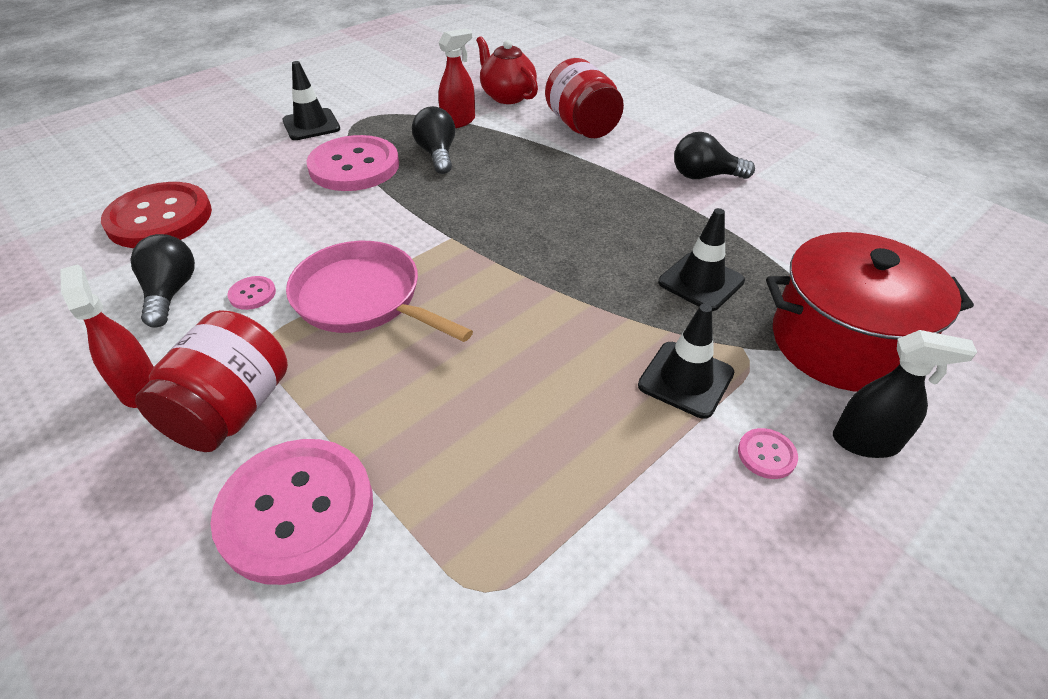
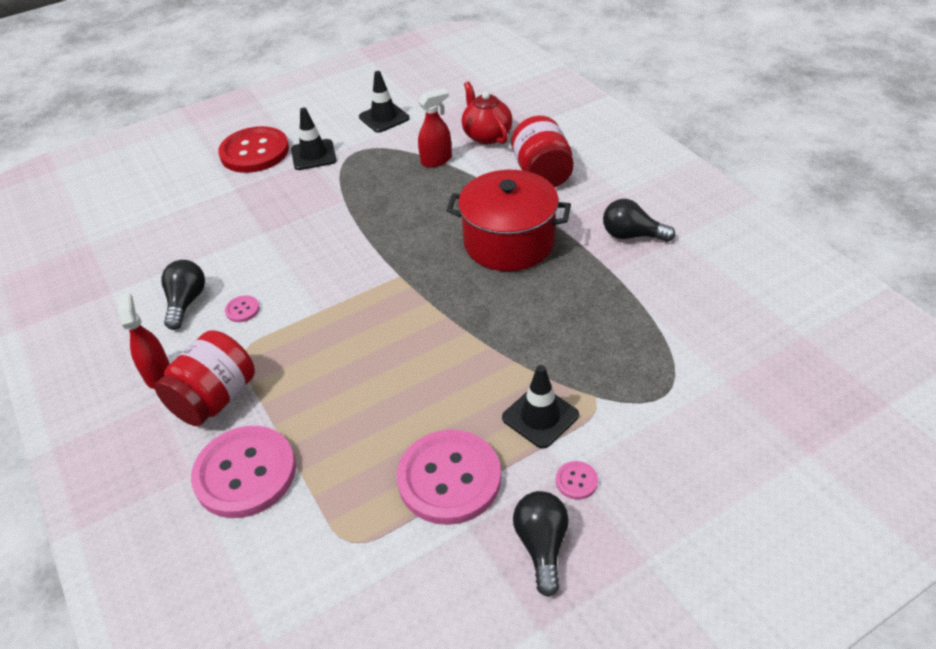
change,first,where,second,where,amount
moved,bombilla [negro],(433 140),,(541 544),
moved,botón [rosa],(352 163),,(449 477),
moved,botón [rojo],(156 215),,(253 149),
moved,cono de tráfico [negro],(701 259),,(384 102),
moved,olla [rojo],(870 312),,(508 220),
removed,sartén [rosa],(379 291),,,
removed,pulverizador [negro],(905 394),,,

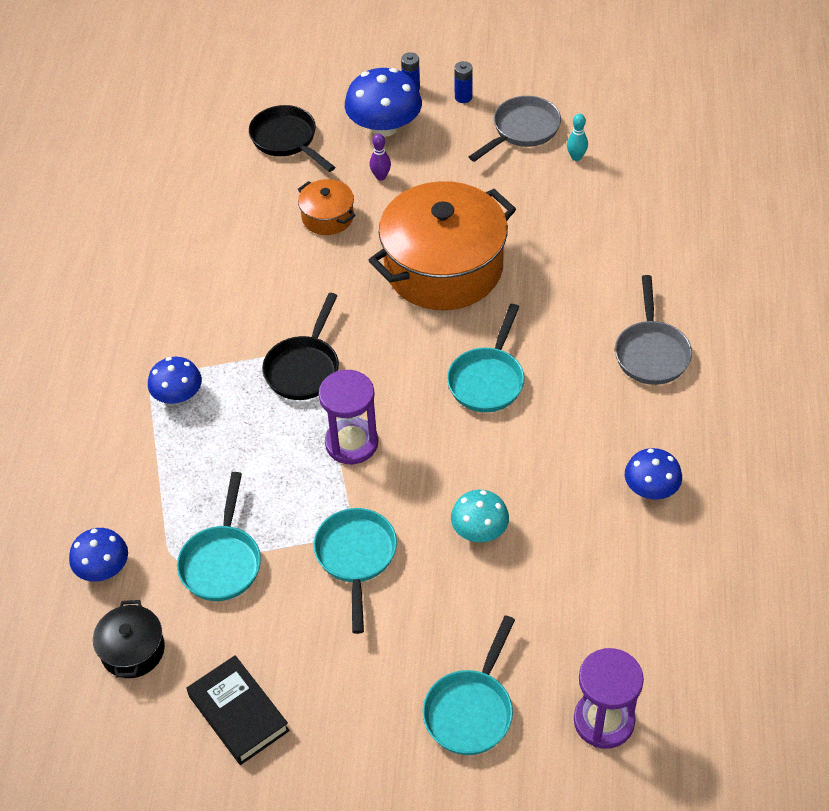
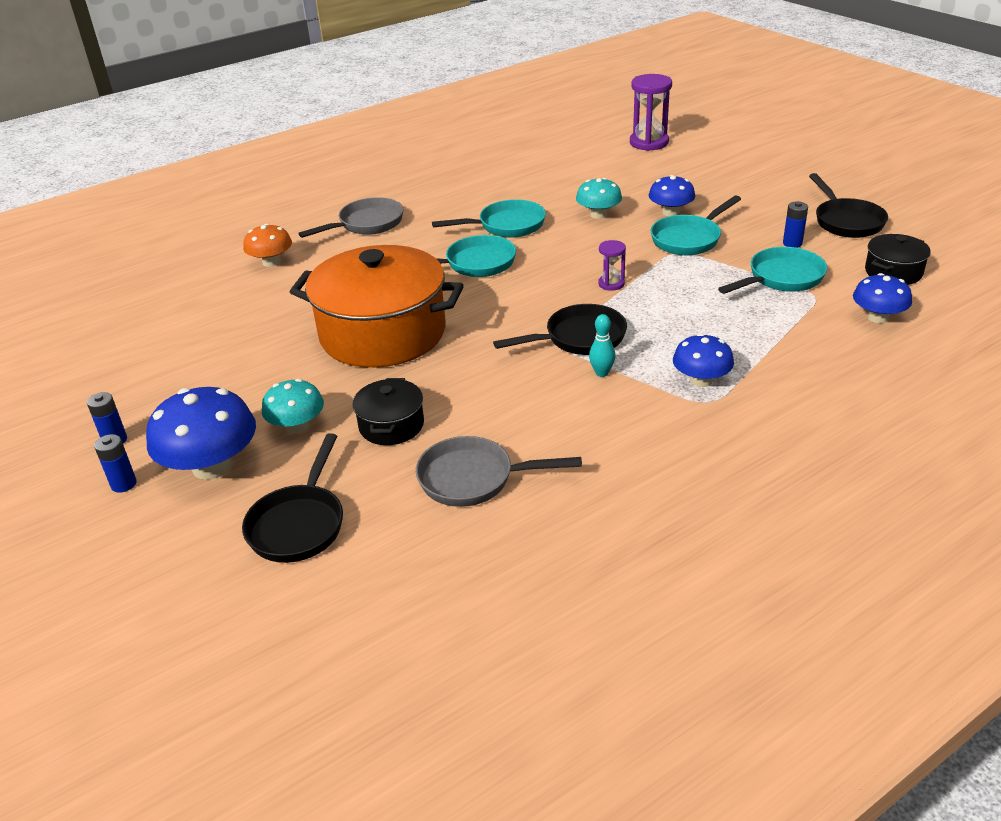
change,first,where,second,where,amount
moved,sartén [gris],(515 129),,(499 471),
moved,bolo [turquesa],(577 137),,(602 345),
replaced,bolo [morado],(380 156),seta [turquesa],(293 406),
recoloured,olla [naranja],(326 207),olla [negro],(388 411),
resized,reloj de arena [morado],(348 417),,(612 265),x0.53
moved,seta [azul],(653 474),,(672 195),
moved,sartén [turquesa],(469 685),,(489 218),
replaced,libro [negro],(238 710),sartén [negro],(848 205),
added,,,pila [azul],(795 224),
added,,,seta [naranja],(267 245),

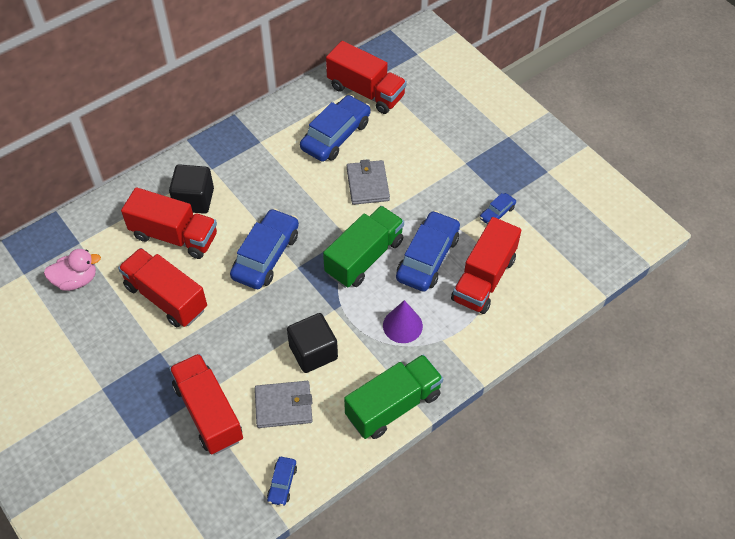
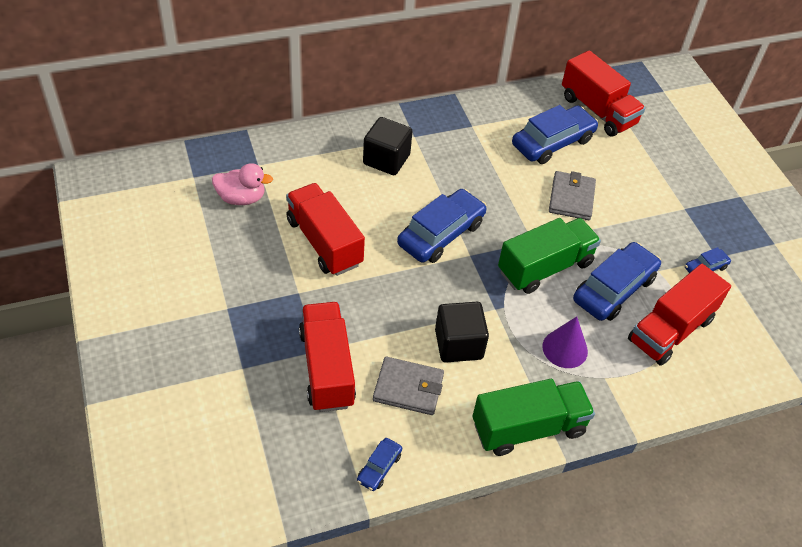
change,first,where,second,where,amount
removed,camión [rojo],(169 223),,,

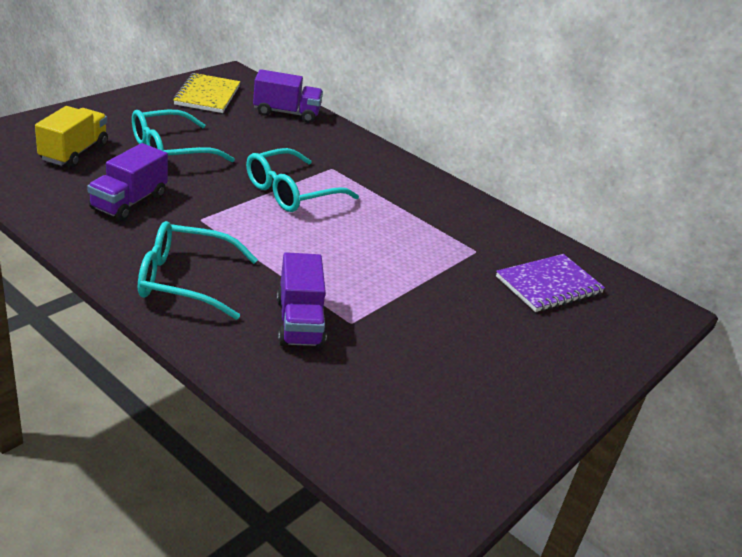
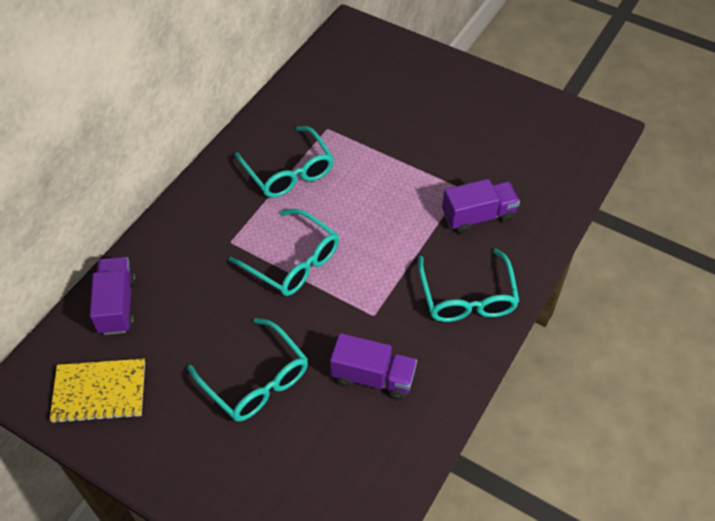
change,first,where,second,where,amount
removed,camión [amarillo],(71 137),,,
removed,cuaderno [morado],(550 283),,,
added,,,gafas [turquesa],(284 162),

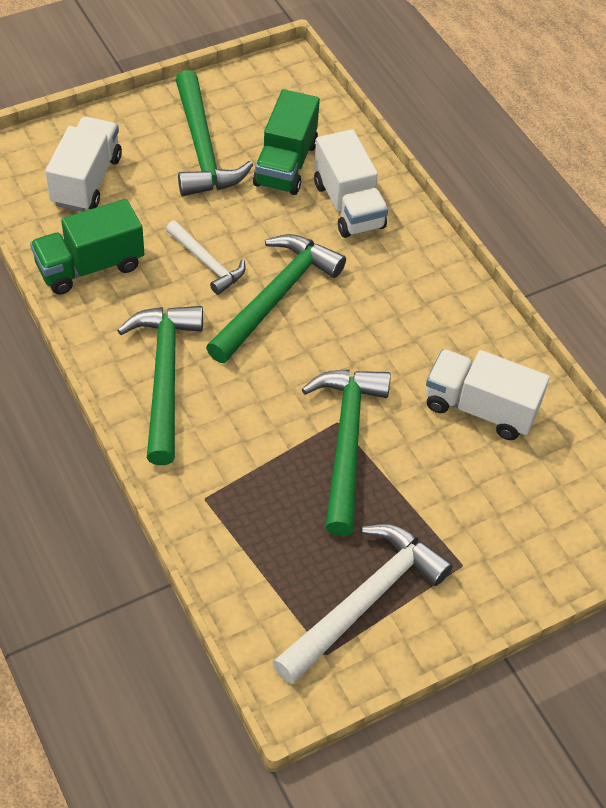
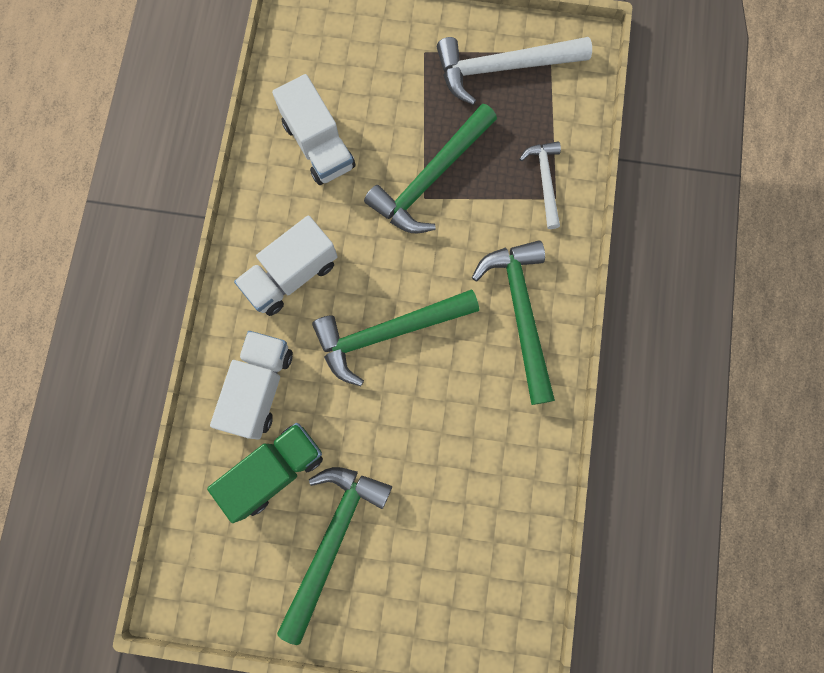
change,first,where,second,where,amount
moved,camión [blanco],(83 164),,(286 265),
removed,camión [verde],(87 247),,,
moved,martillo [blanco],(206 258),,(540 185),
turned,martillo [verde],(160 385),,(513 323),135 degrees clockwise

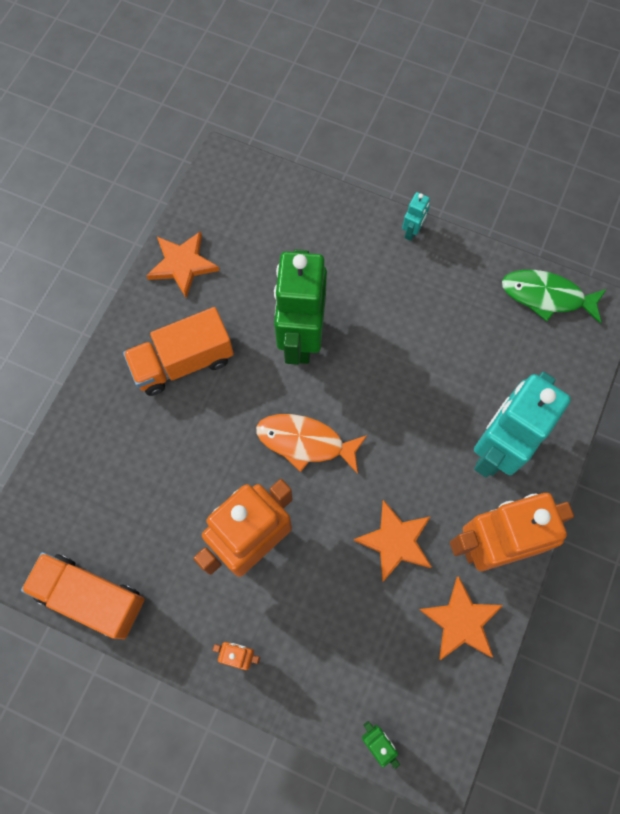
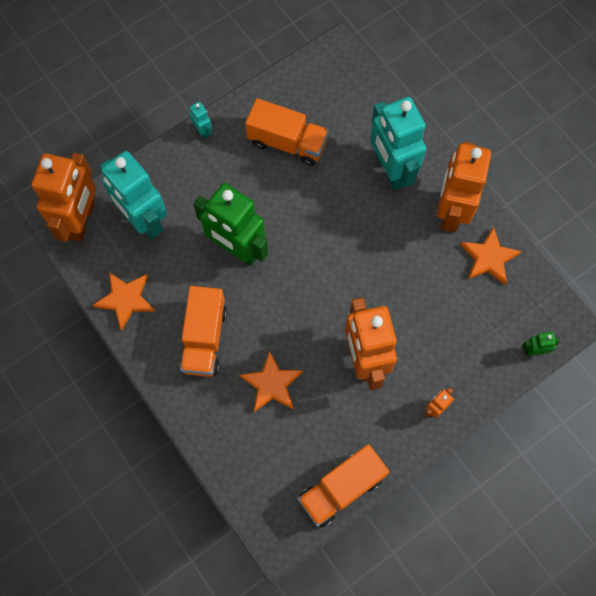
change,first,where,second,where,amount
removed,pez [verde],(554 296),,,
removed,pez [naranja],(311 444),,,
moved,estrella [naranja],(392 541),,(271 381),
added,,,camión [naranja],(287 132),
added,,,robot [turquesa],(133 195),
added,,,robot [naranja],(63 197),

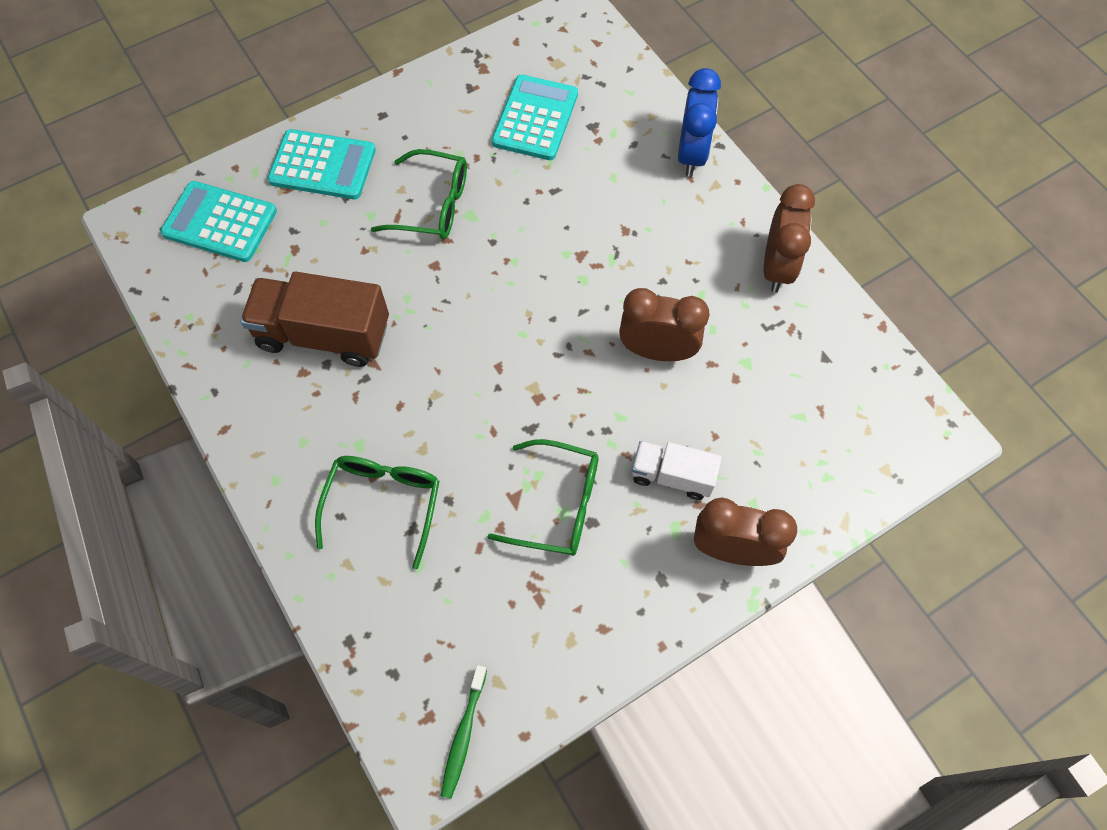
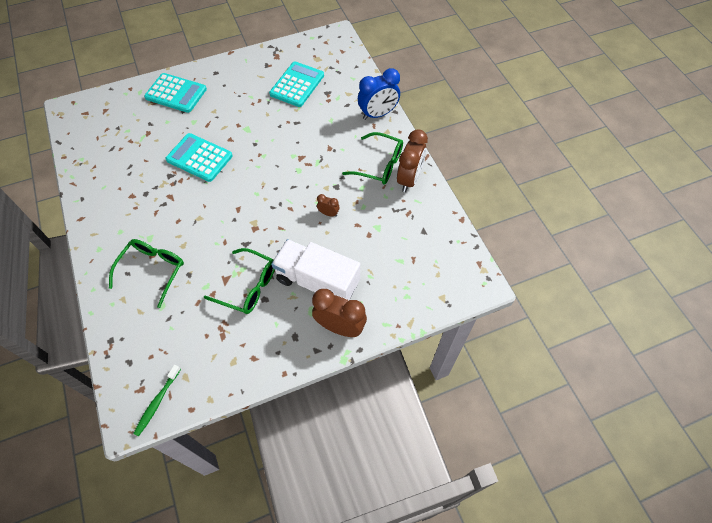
change,first,where,second,where,amount
turned,despertador [azul],(699 122),,(379 94),45 degrees clockwise
moved,gafas [verde],(419 194),,(372 158),
moved,calculadora [turquesa],(218 221),,(199 157),
removed,camión [marrón],(314 319),,,
resized,despertador [marrón],(664 324),,(328 205),x0.48
resized,camión [blanco],(677 470),,(315 269),x1.72

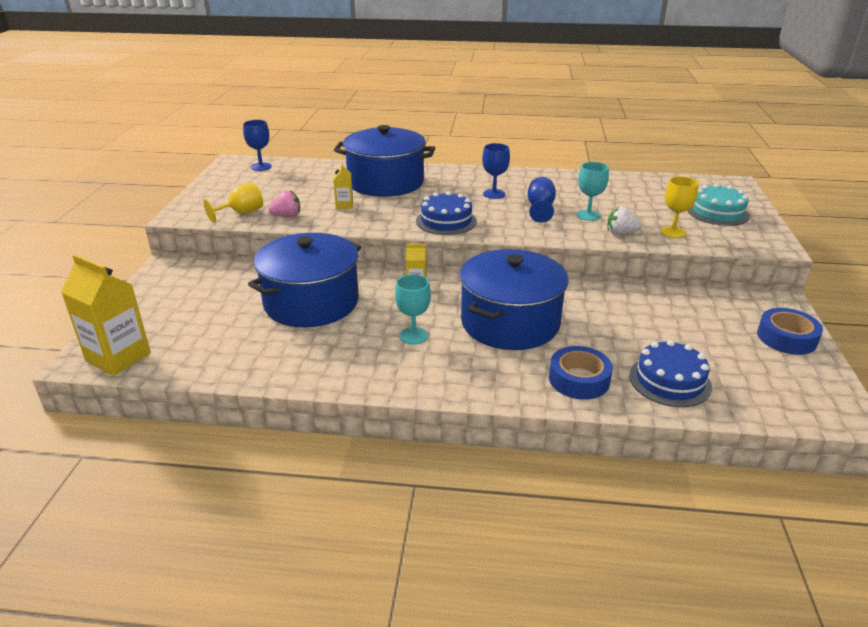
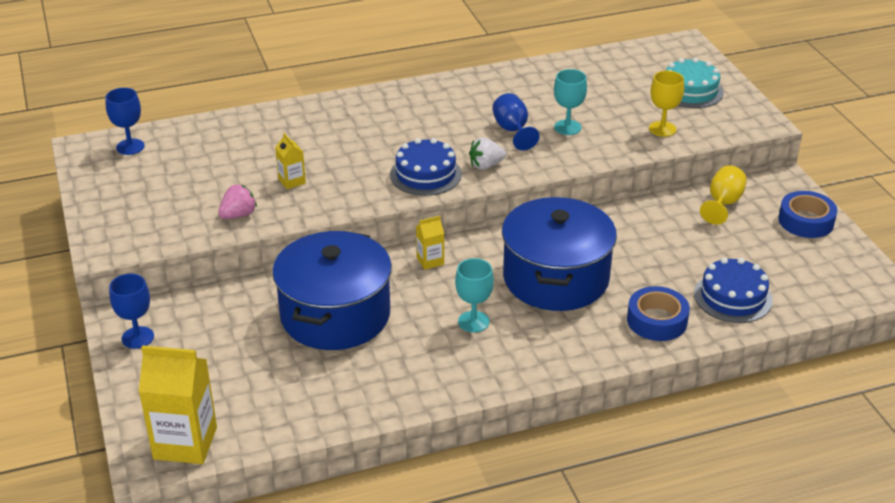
change,first,where,second,where,amount
removed,olla [azul],(384 161),,,
moved,copa [azul],(496 171),,(131 311),
moved,copa [amarillo],(233 203),,(723 195),
moved,fresa [blanco],(624 221),,(487 153),

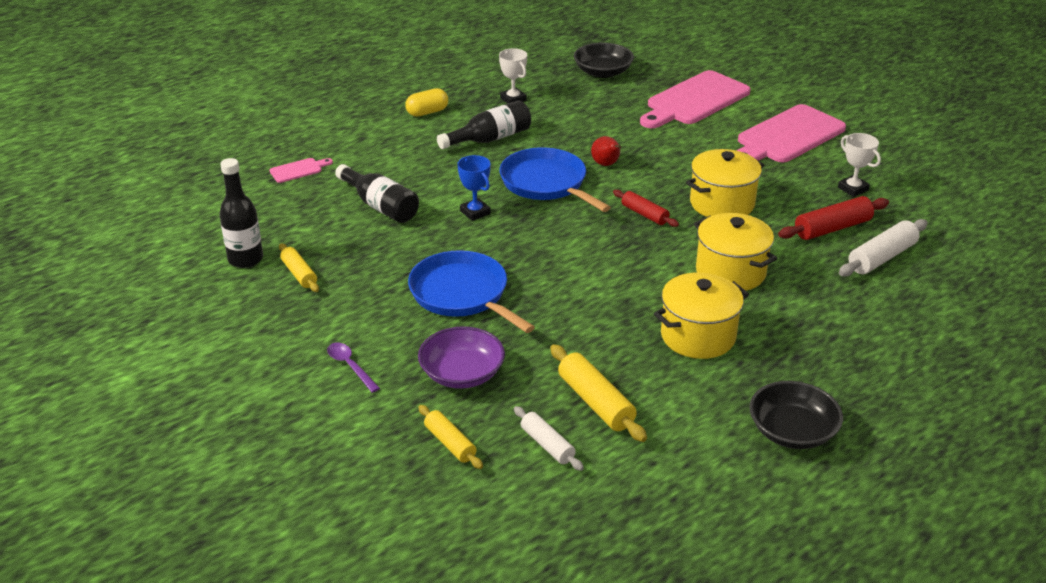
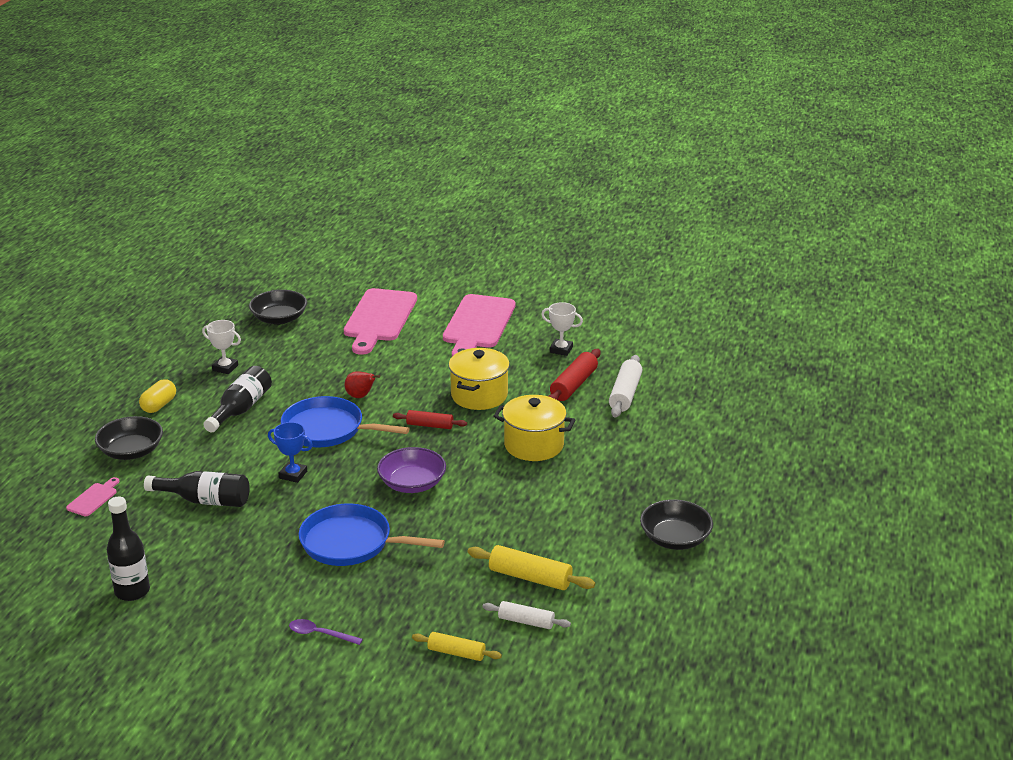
change,first,where,second,where,amount
removed,rodillo [amarillo],(299 267),,,
removed,olla [amarillo],(701 315),,,
moved,cuenco [morado],(461 357),,(411 470),
added,,,cuenco [negro],(129 438),

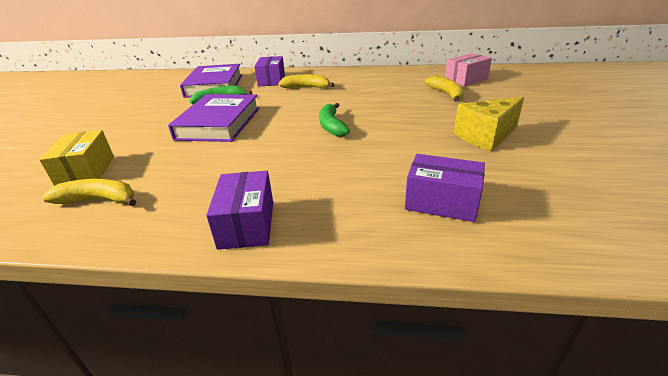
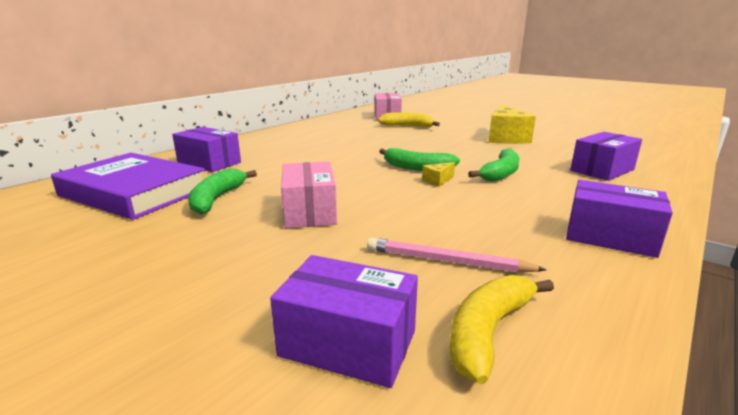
change,first,where,second,where,amount
removed,plátano [amarillo],(306 81),,,
replaced,libro [morado],(213 118),caja [rosa],(309 195),
recoloured,caja [amarillo],(76 158),caja [morado],(344 321),
added,,,plátano [verde],(494 165),
added,,,queso [amarillo],(438 174),
added,,,lápiz [rosa],(456 255),

